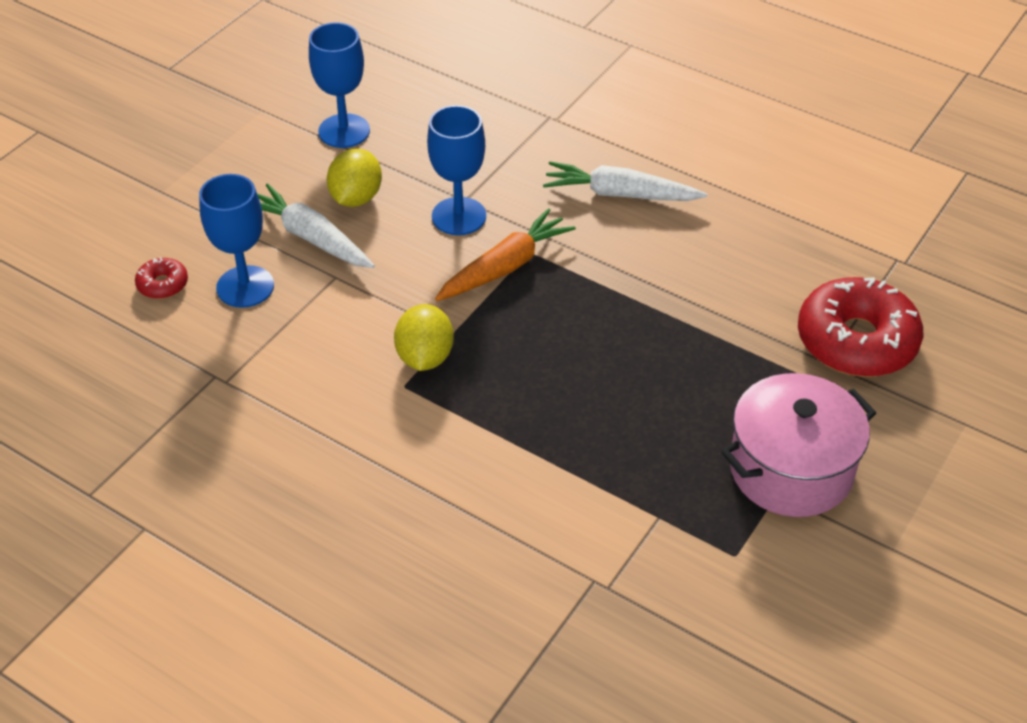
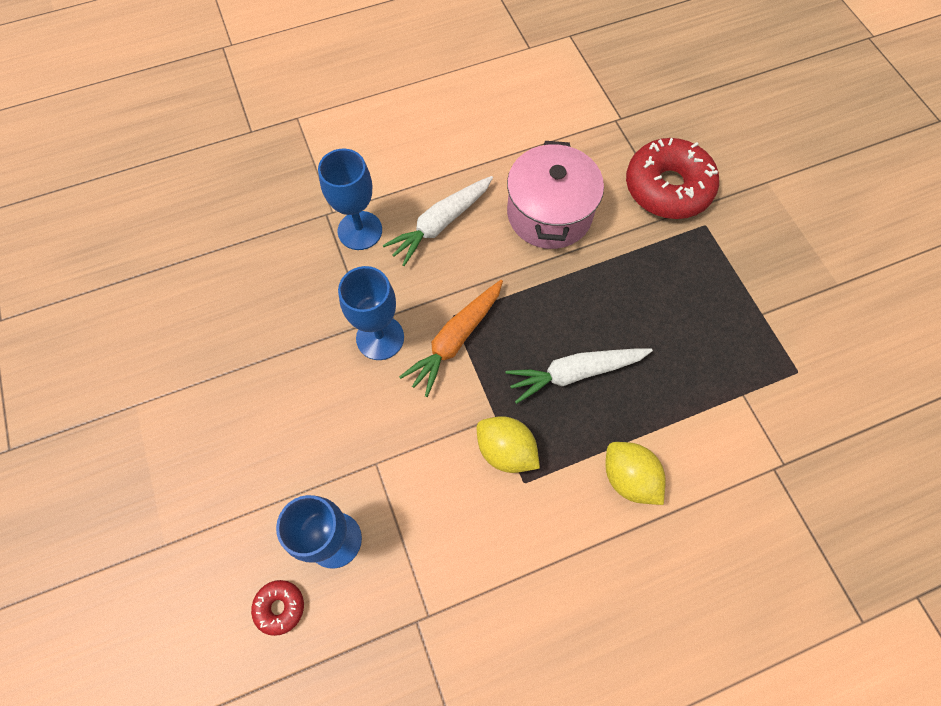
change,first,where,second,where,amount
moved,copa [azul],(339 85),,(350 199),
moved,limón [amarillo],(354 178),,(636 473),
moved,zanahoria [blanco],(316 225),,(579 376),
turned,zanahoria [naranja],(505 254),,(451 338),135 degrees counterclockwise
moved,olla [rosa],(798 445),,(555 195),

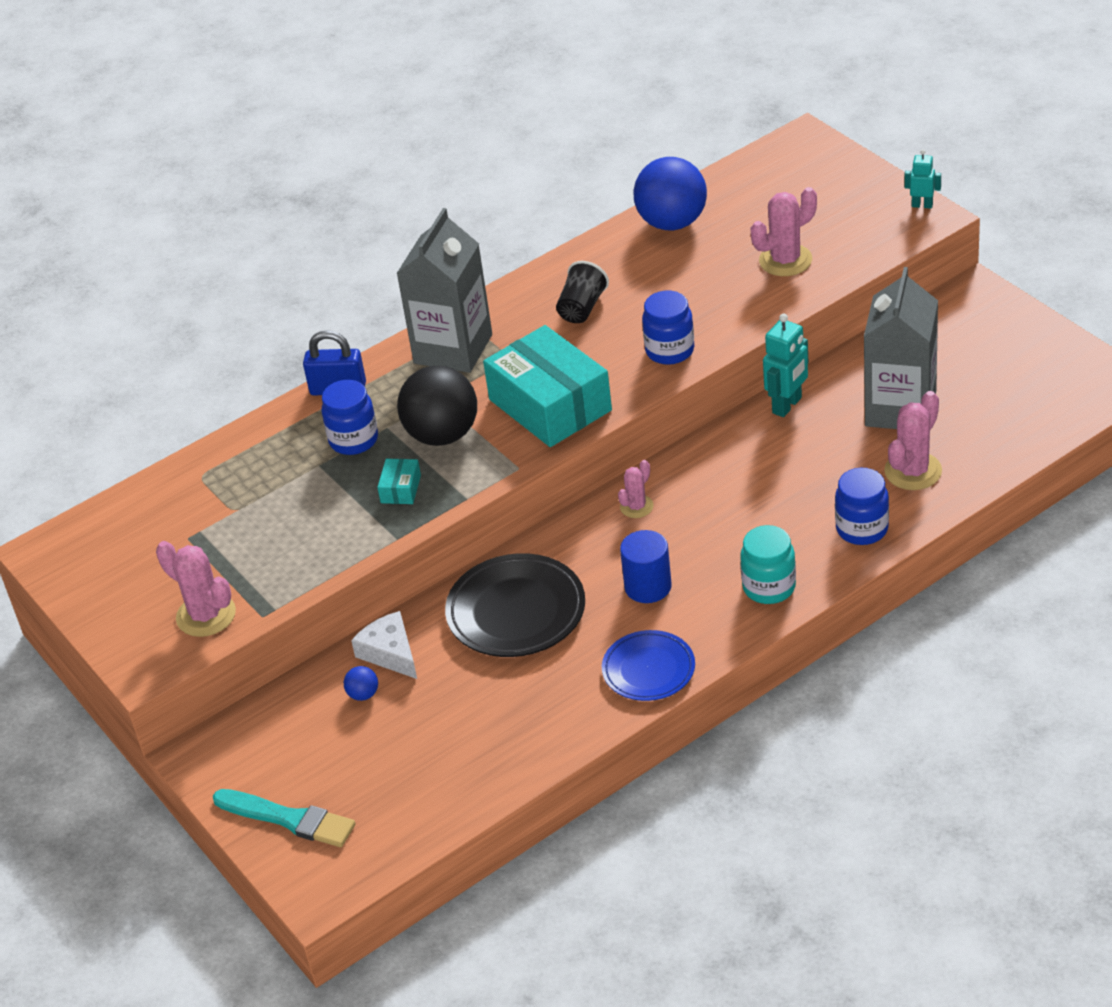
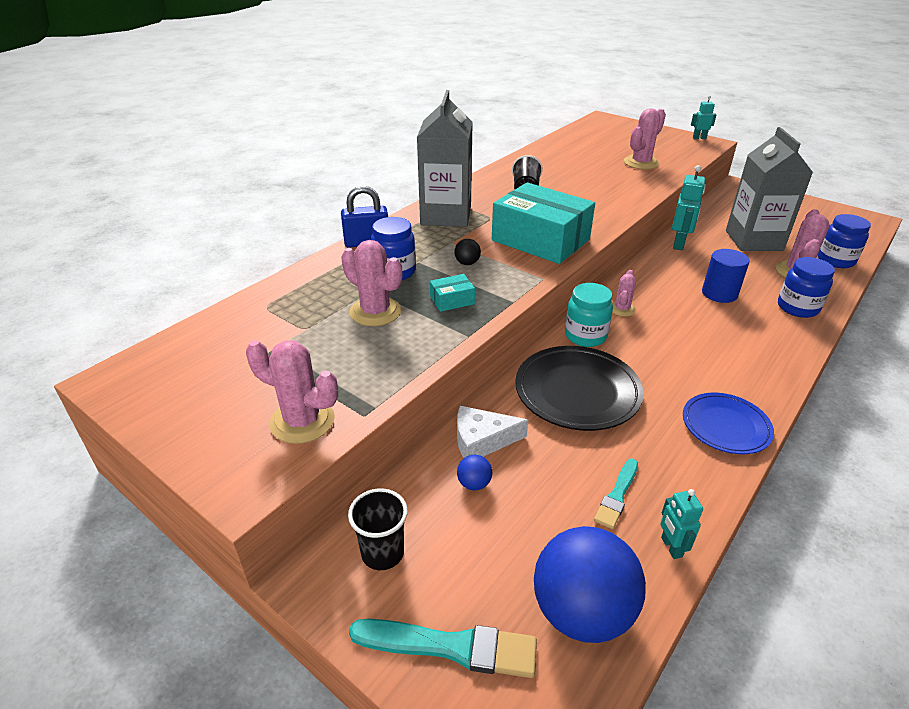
change,first,where,second,where,amount
moved,pelota [azul],(670 193),,(590 584),
moved,tarro [azul],(668 328),,(844 241),
resized,pelota [negro],(437 406),,(467 252),x0.40
turned,caja [turquesa],(399 481),,(452 293),75 degrees clockwise
moved,tarro [turquesa],(768 564),,(589 315),
moved,cilindro [azul],(646 566),,(726 276),
turned,queso [blanco],(384 645),,(492 432),45 degrees counterclockwise
added,,,cactus [rosa],(371 283),
added,,,pincel [turquesa],(616 494),
added,,,vaso [negro],(378 529),
added,,,robot [turquesa],(681 524),

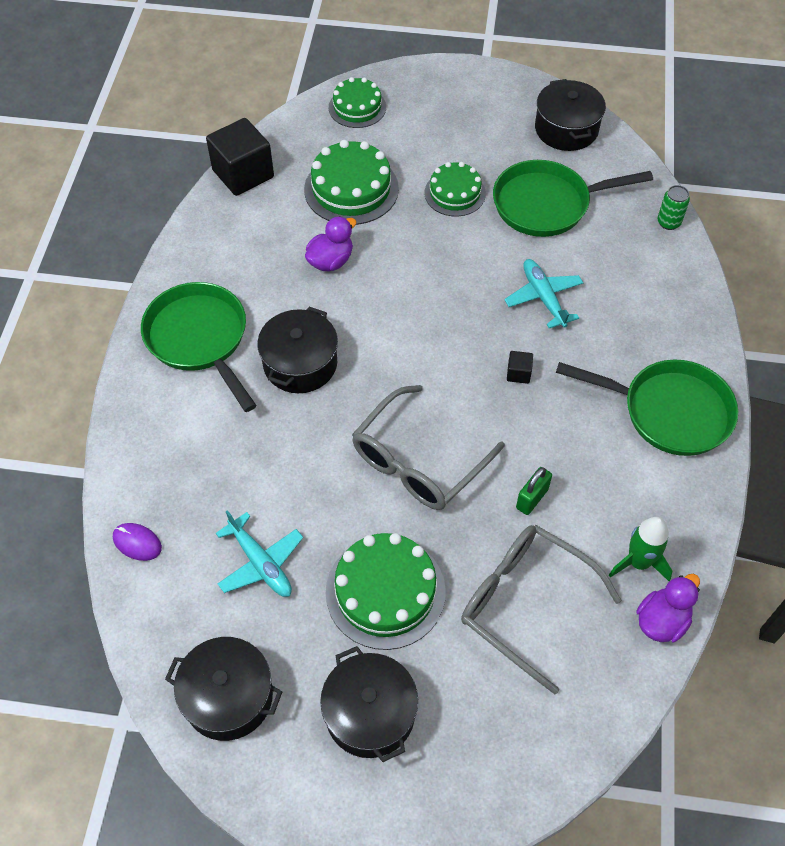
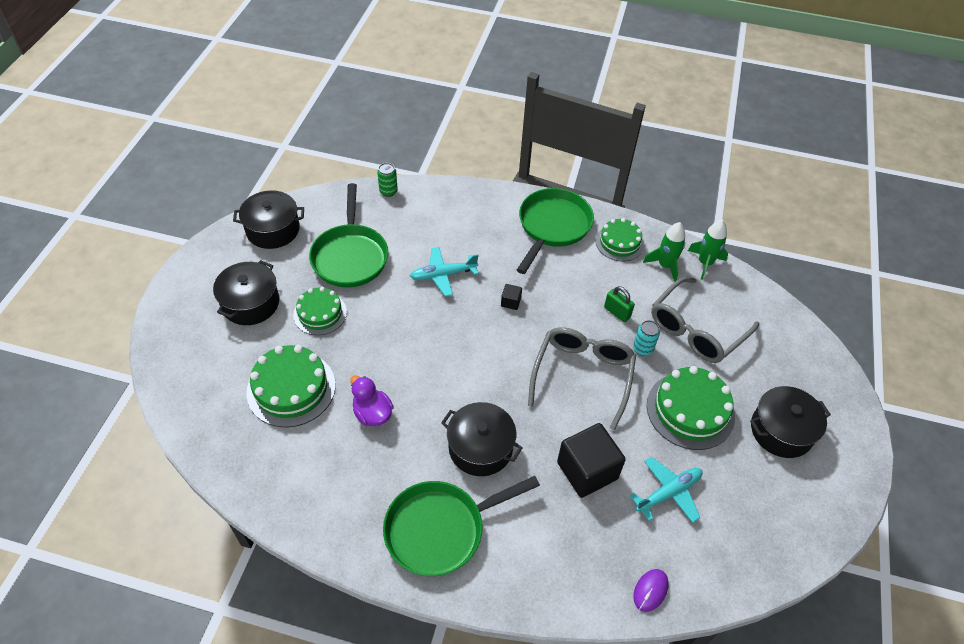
change,first,where,second,where,amount
moved,tarta [verde],(357 102),,(619 239),
moved,cubo [negro],(240 157),,(591 460),
turned,gafas [gris],(428 447),,(582 378),120 degrees counterclockwise
replaced,pato [morado],(668 608),cohete [verde],(708 249),
moved,olla [negro],(223 689),,(246 292),
added,,,lata [turquesa],(646 338),

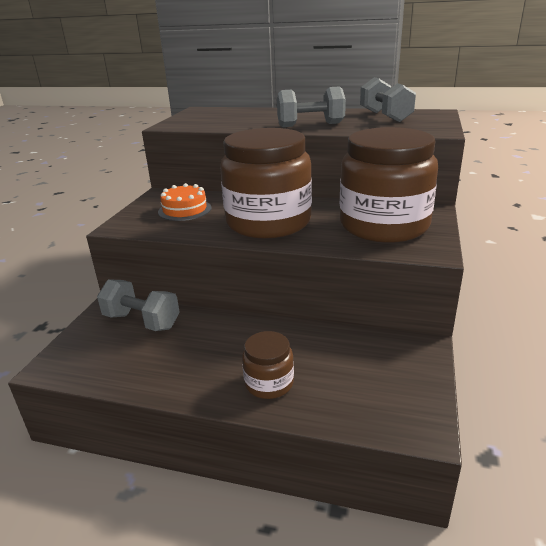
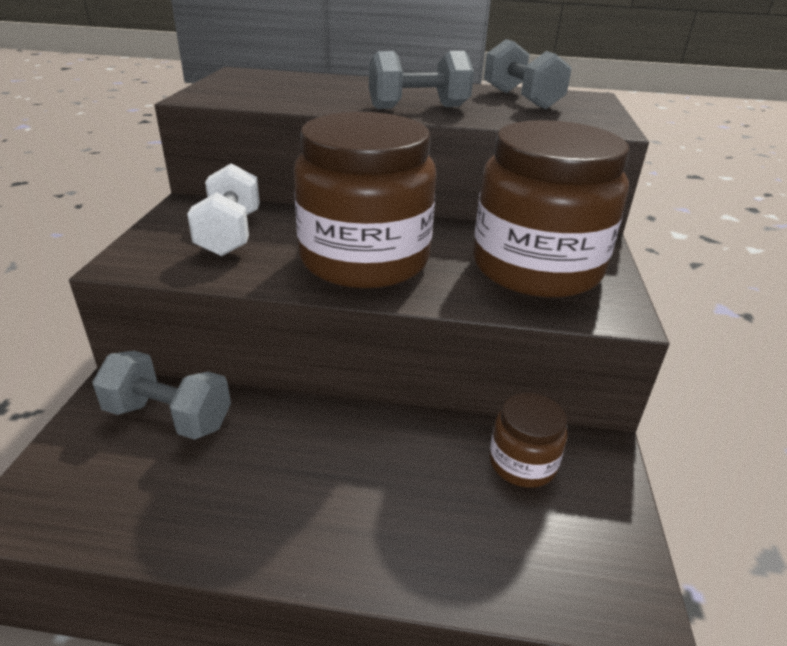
change,first,where,second,where,amount
replaced,tarta [naranja],(185 202),mancuerna [blanco],(223 209),
moved,tarro [marrón],(268 365),,(528 440),

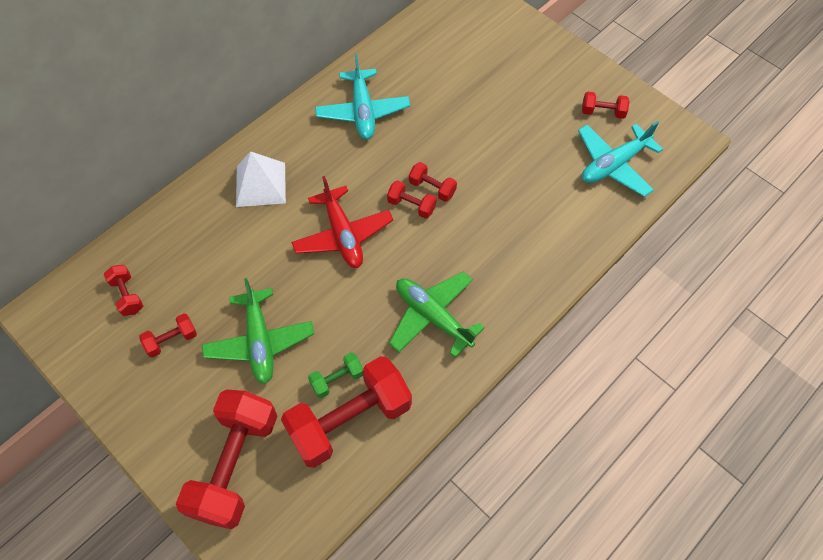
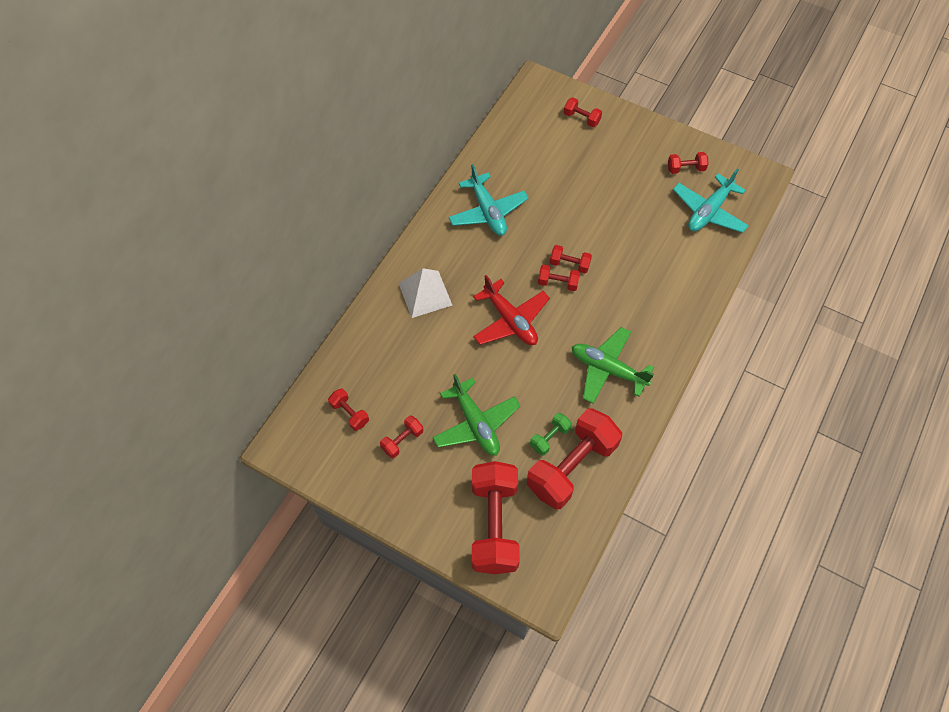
change,first,where,second,where,amount
added,,,mancuerna [rojo],(583 112),

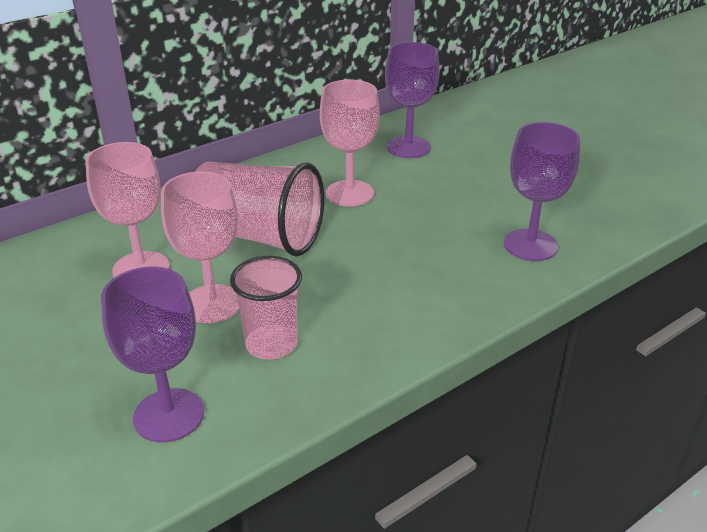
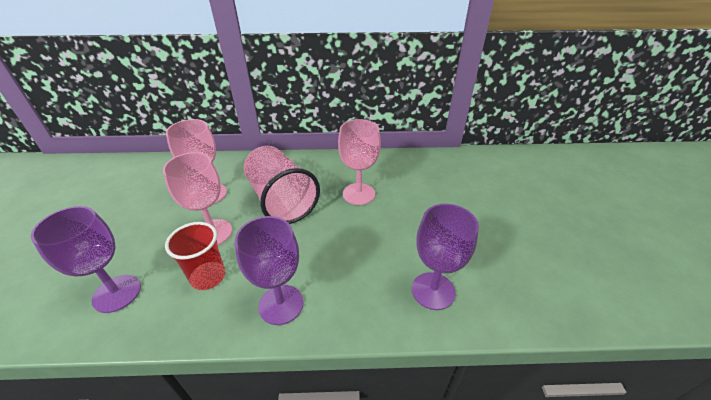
change,first,where,second,where,amount
moved,copa [morado],(412 100),,(269 270),
recoloured,vaso [rosa],(266 307),vaso [rojo],(195 256),

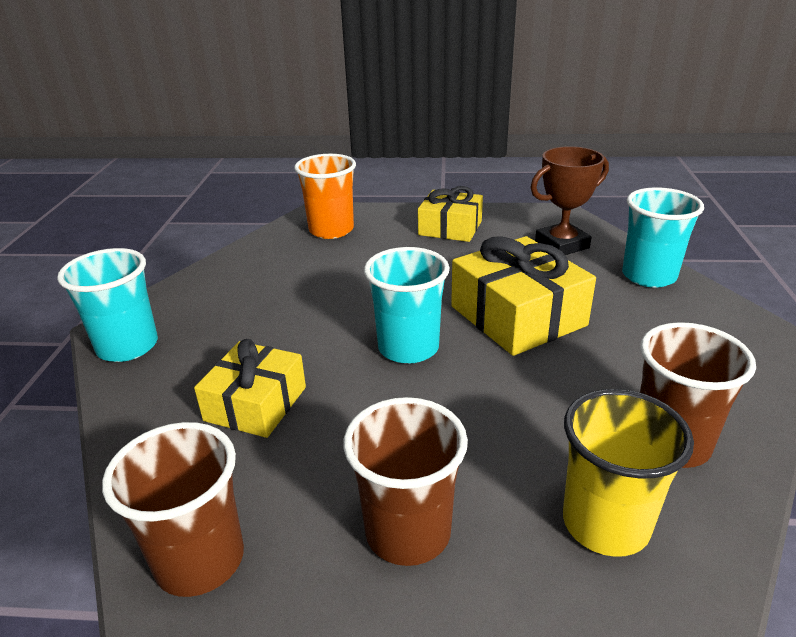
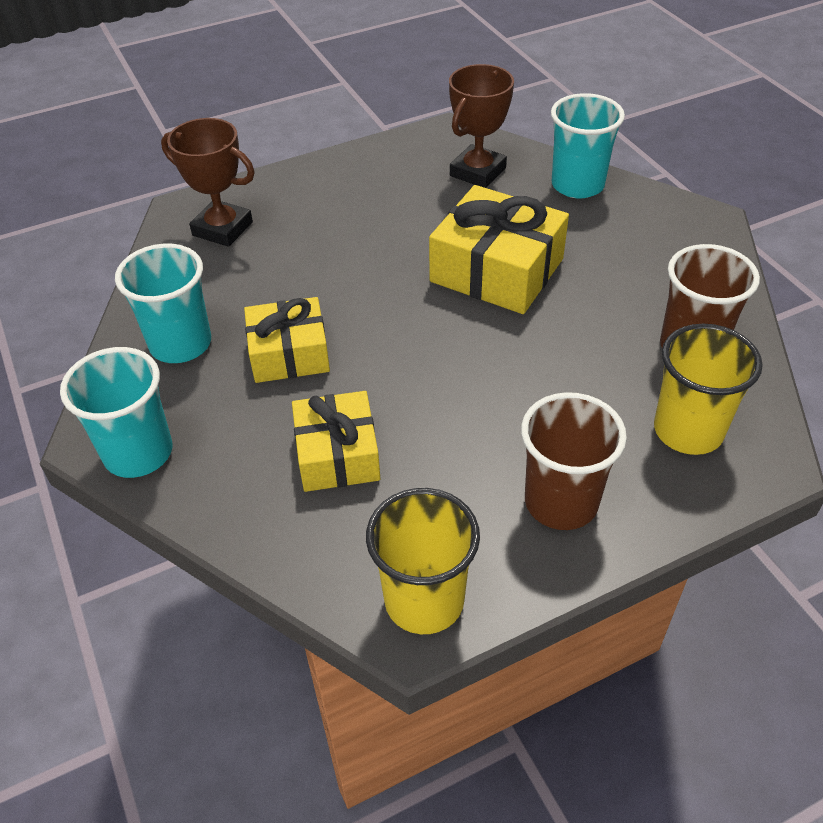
change,first,where,second,where,amount
replaced,vaso [naranja],(325 196),trofeo [marrón],(208 182),
moved,regalo [amarillo],(450 214),,(287 340),
moved,vaso [turquesa],(406 305),,(163 303),
recoloured,vaso [marrón],(173 509),vaso [amarillo],(423 561),

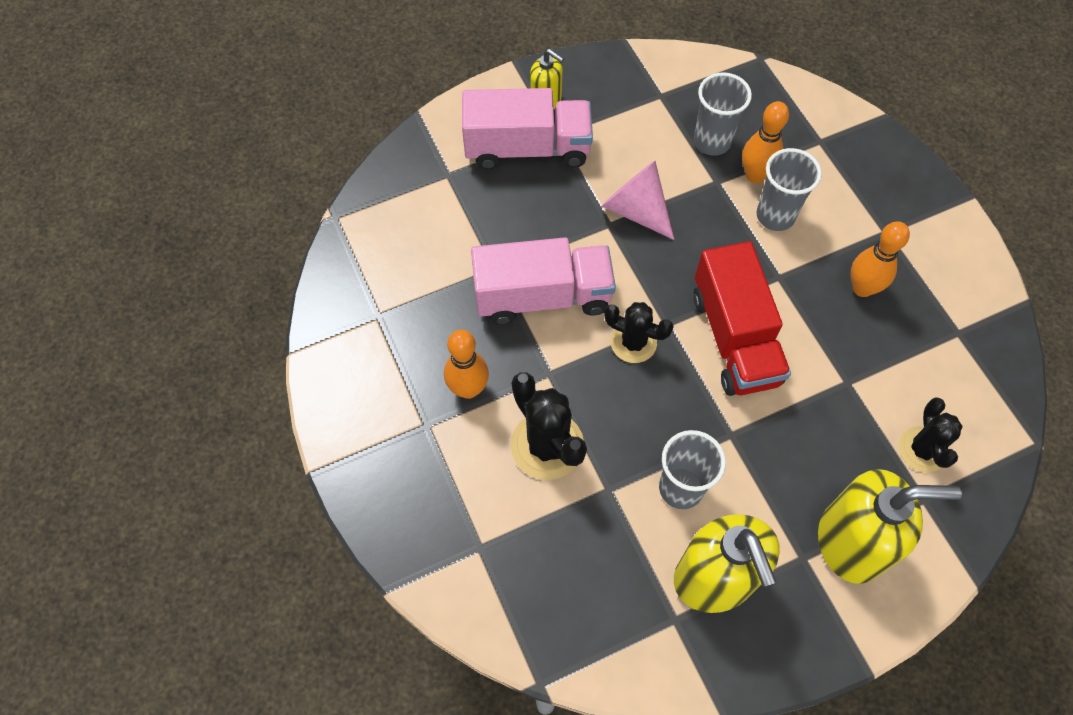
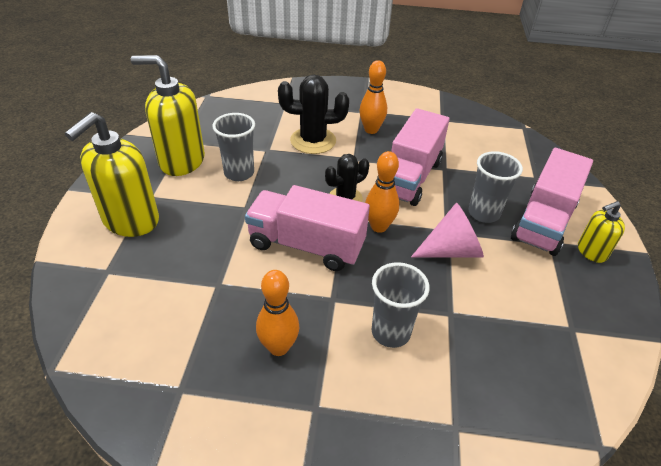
change,first,where,second,where,amount
moved,vaso [gris],(723 114),,(495 187),
moved,bolo [naranja],(765 142),,(382 192),
recoloured,camión [rojo],(742 318),camión [rosa],(307 228),
removed,cactus [negro],(931 435),,,

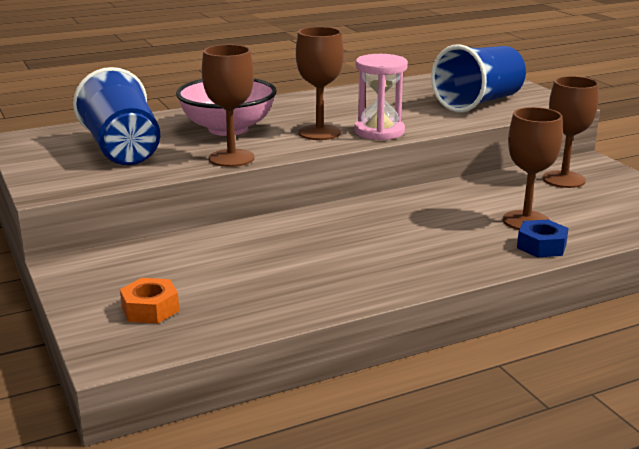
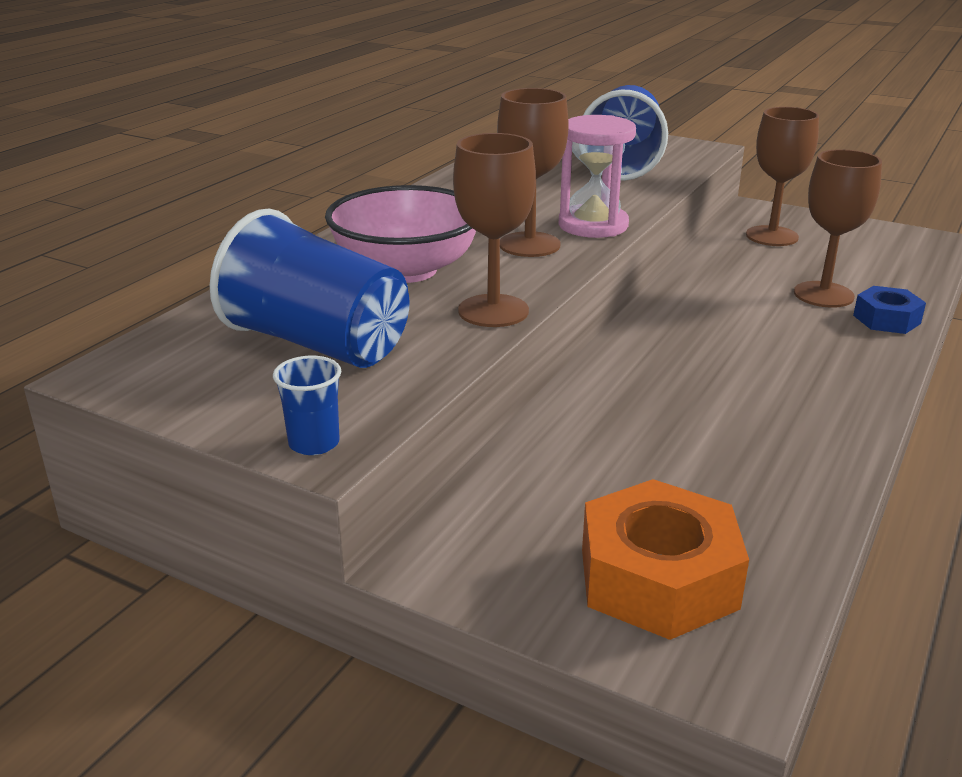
change,first,where,second,where,amount
resized,tuerca [naranja],(149 301),,(665 559),x1.76
added,,,vaso [azul],(307 405),

